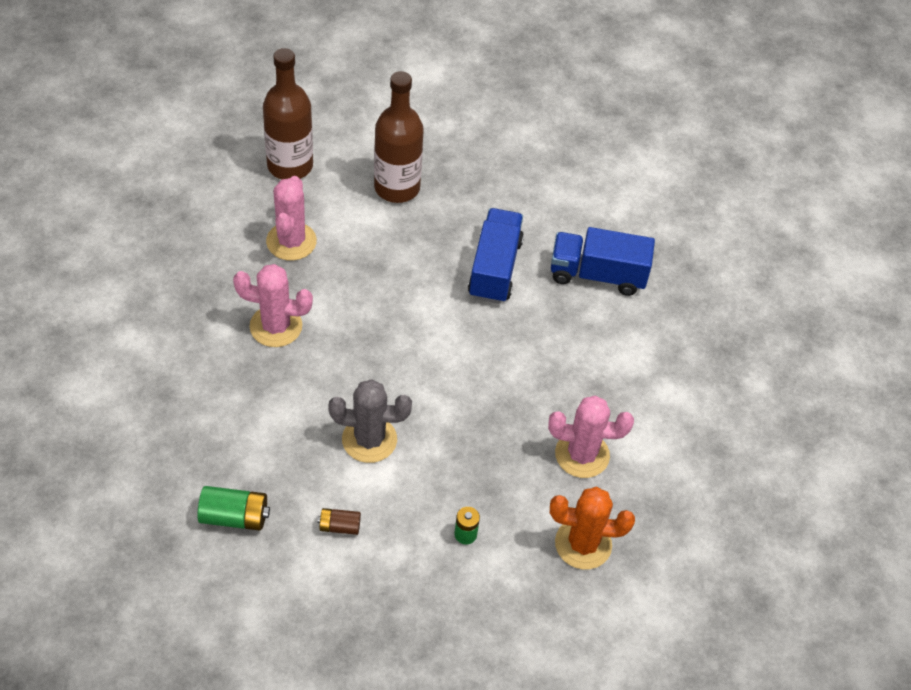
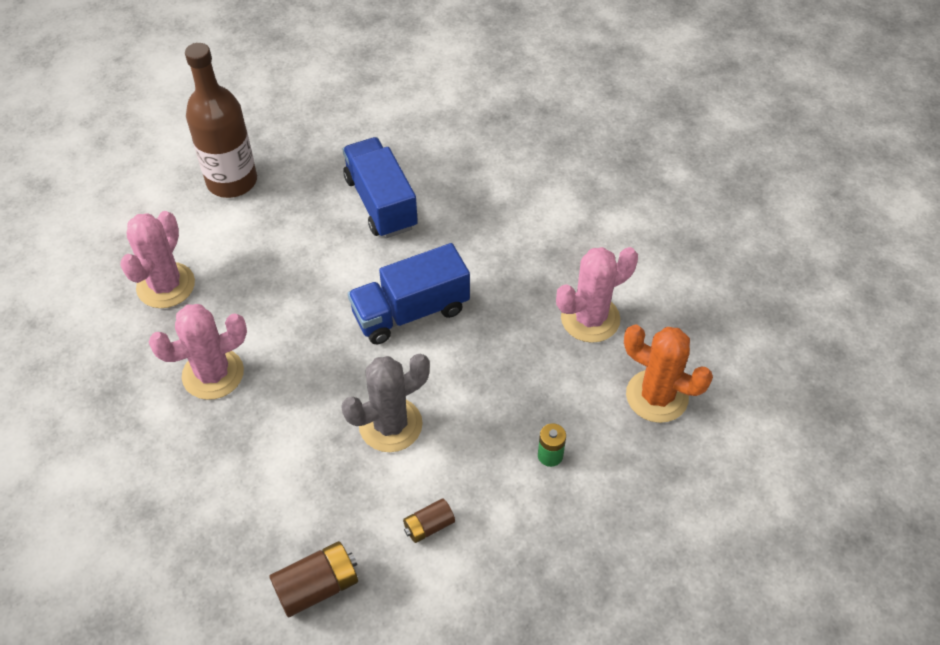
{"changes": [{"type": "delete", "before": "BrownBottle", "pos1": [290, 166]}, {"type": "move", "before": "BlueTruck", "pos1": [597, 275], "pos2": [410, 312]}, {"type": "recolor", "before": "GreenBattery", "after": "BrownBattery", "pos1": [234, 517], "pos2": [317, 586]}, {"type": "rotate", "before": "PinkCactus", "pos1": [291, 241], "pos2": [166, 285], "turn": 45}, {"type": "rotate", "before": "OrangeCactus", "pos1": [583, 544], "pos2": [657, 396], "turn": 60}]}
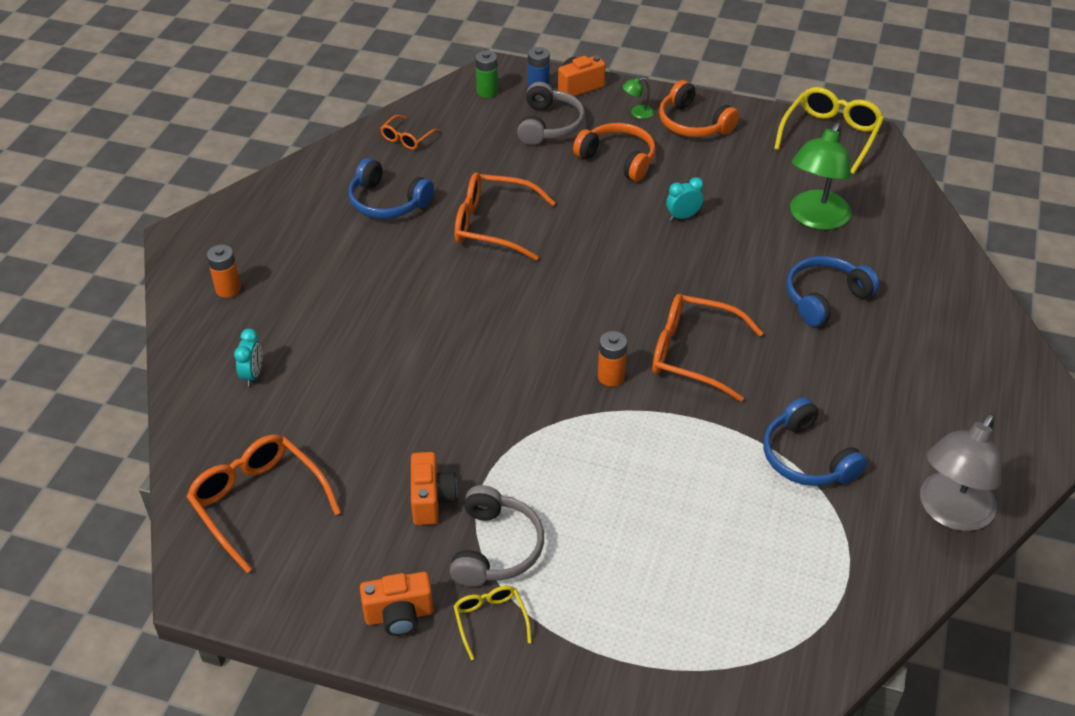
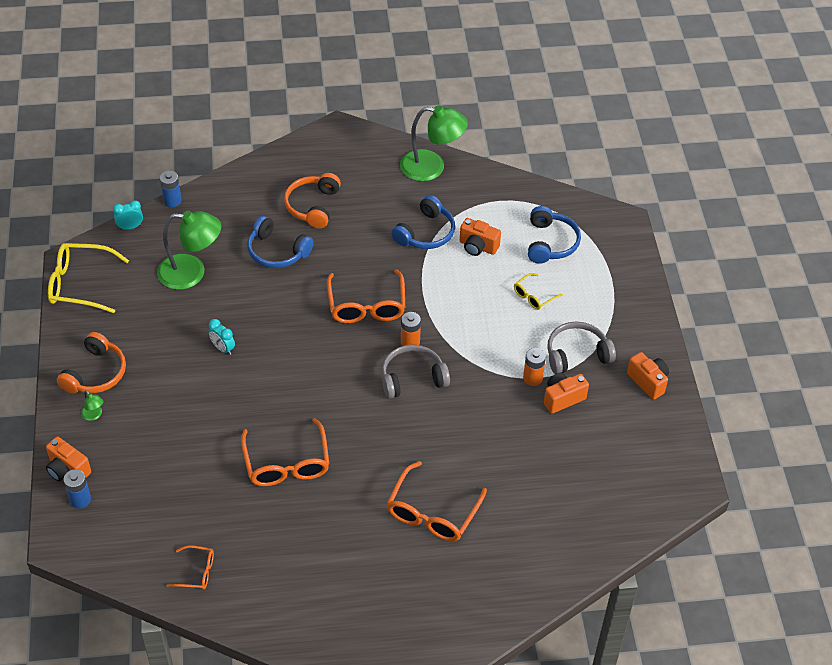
{"changes": [{"type": "delete", "before": "GreenBattery", "pos1": [487, 91]}, {"type": "insert", "after": "BlueBattery", "pos2": [172, 201]}, {"type": "insert", "after": "OrangeCamera", "pos2": [478, 247]}, {"type": "move", "before": "OrangeGlasses", "pos1": [258, 502], "pos2": [432, 512]}, {"type": "move", "before": "OrangeBattery", "pos1": [228, 289], "pos2": [532, 378]}, {"type": "move", "before": "TurquoiseClock", "pos1": [253, 375], "pos2": [130, 227]}, {"type": "move", "before": "BlueHeadphones", "pos1": [387, 202], "pos2": [550, 243]}, {"type": "move", "before": "YellowGlasses", "pos1": [490, 620], "pos2": [534, 296]}, {"type": "move", "before": "GreyHeadphones", "pos1": [549, 125], "pos2": [412, 378]}, {"type": "move", "before": "OrangeHeadphones", "pos1": [618, 159], "pos2": [313, 206]}, {"type": "recolor", "before": "GreyLamp", "after": "GreenLamp", "pos1": [950, 512], "pos2": [432, 167]}]}
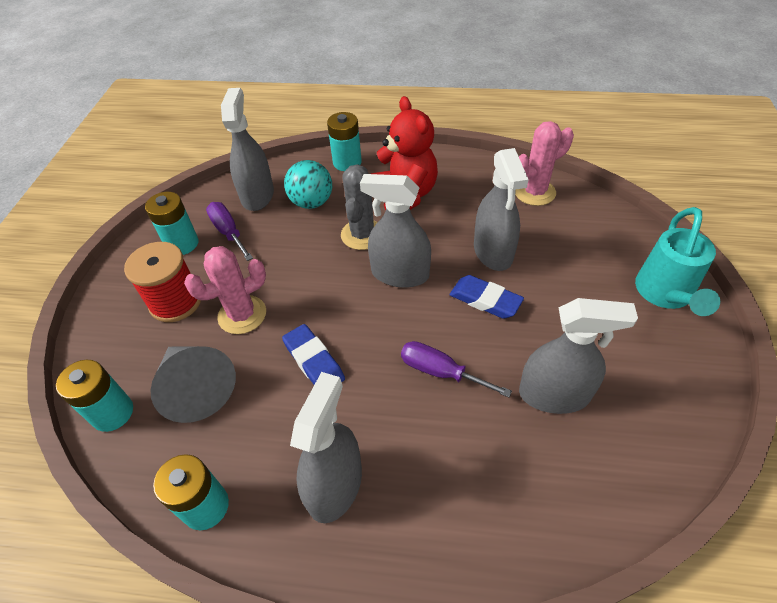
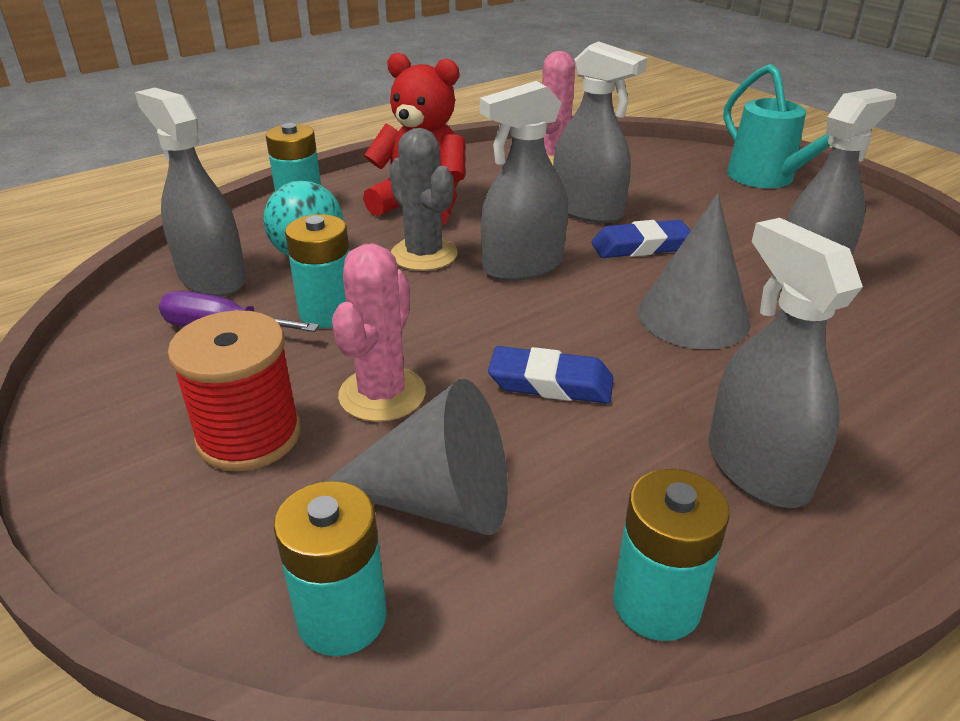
{"changes": [{"type": "move", "before": "TurquoiseBattery", "pos1": [182, 244], "pos2": [327, 313]}, {"type": "replace", "before": "PurpleScrewdriver", "after": "GreyCone", "pos1": [440, 372], "pos2": [693, 317]}]}
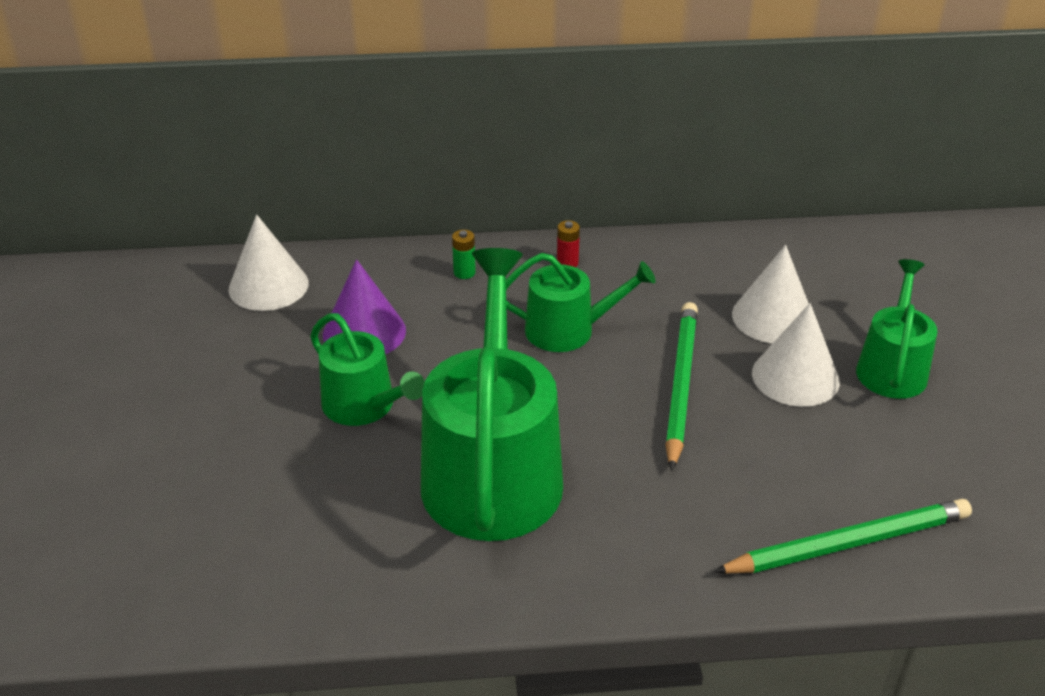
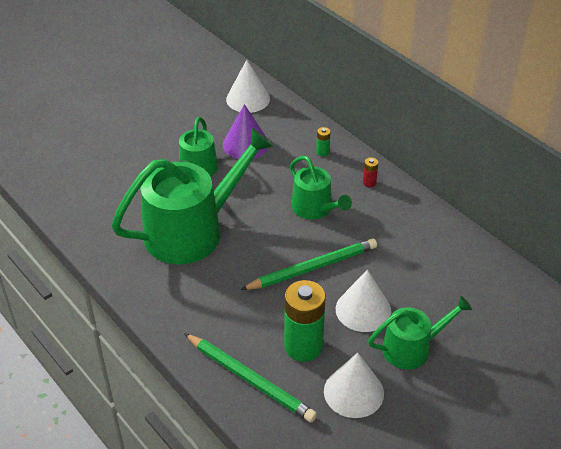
{"changes": [{"type": "insert", "after": "GreenBattery", "pos2": [303, 346]}, {"type": "move", "before": "WhiteCone", "pos1": [773, 317], "pos2": [353, 392]}]}
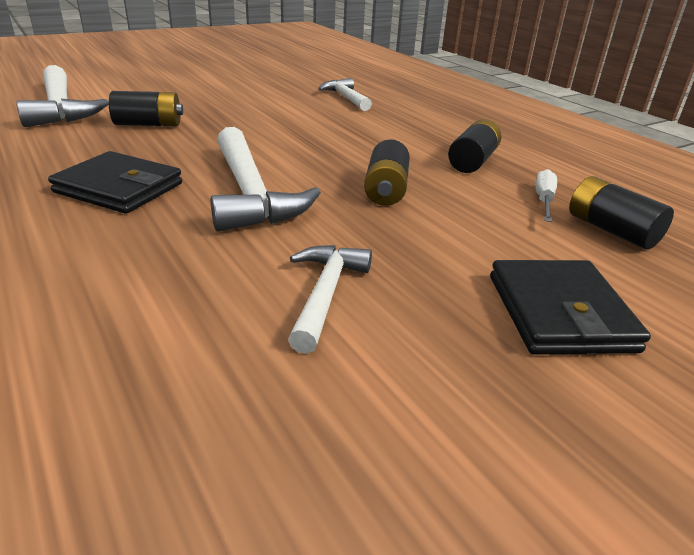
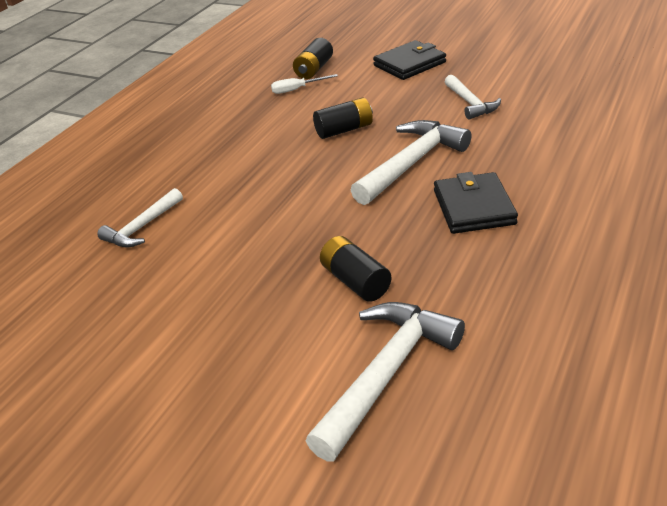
{"changes": [{"type": "delete", "before": "BlackBattery", "pos1": [472, 161]}, {"type": "rotate", "before": "WhiteHammer", "pos1": [325, 294], "pos2": [470, 103], "turn": -90}]}
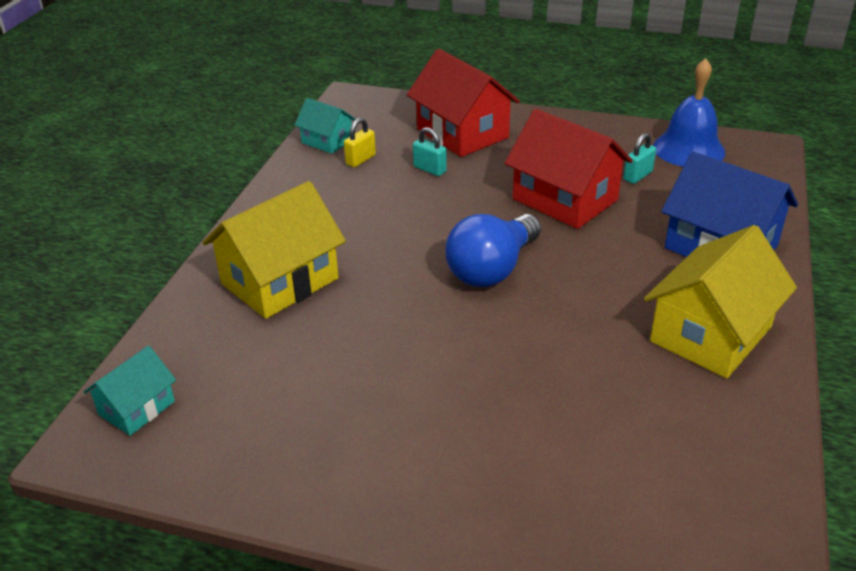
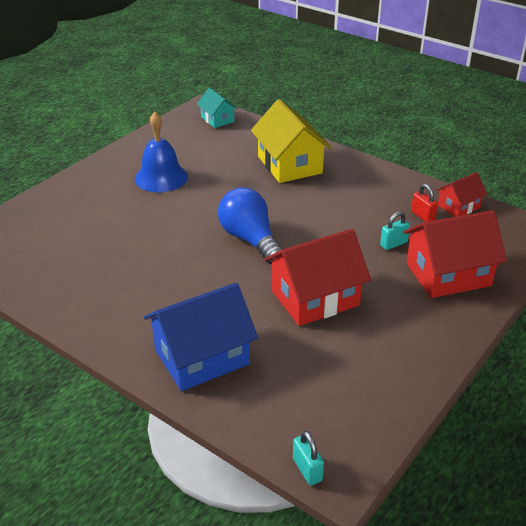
{"changes": [{"type": "delete", "before": "YellowHouse", "pos1": [711, 334]}, {"type": "move", "before": "TurquoisePadlock", "pos1": [637, 176], "pos2": [307, 469]}, {"type": "move", "before": "BlueBell", "pos1": [689, 149], "pos2": [161, 177]}, {"type": "recolor", "before": "TurquoiseHouse", "after": "RedHouse", "pos1": [327, 141], "pos2": [458, 206]}, {"type": "recolor", "before": "YellowPadlock", "after": "RedPadlock", "pos1": [360, 160], "pos2": [422, 216]}]}
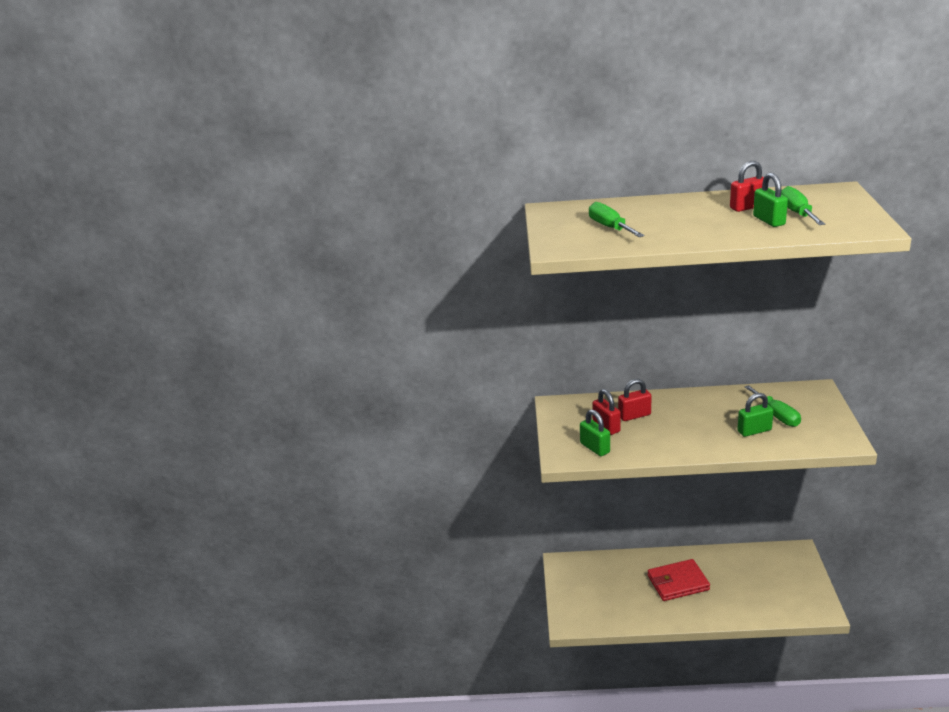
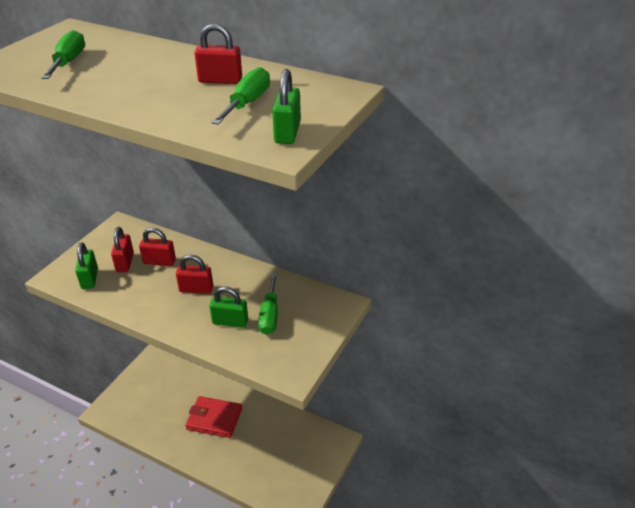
{"changes": [{"type": "insert", "after": "RedPadlock", "pos2": [196, 289]}, {"type": "move", "before": "GreenPadlock", "pos1": [769, 220], "pos2": [287, 133]}]}
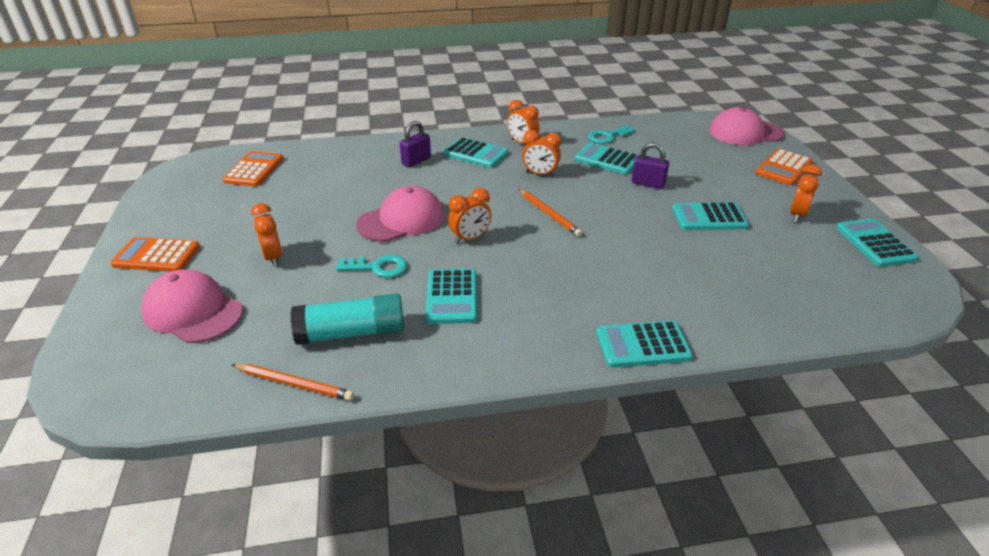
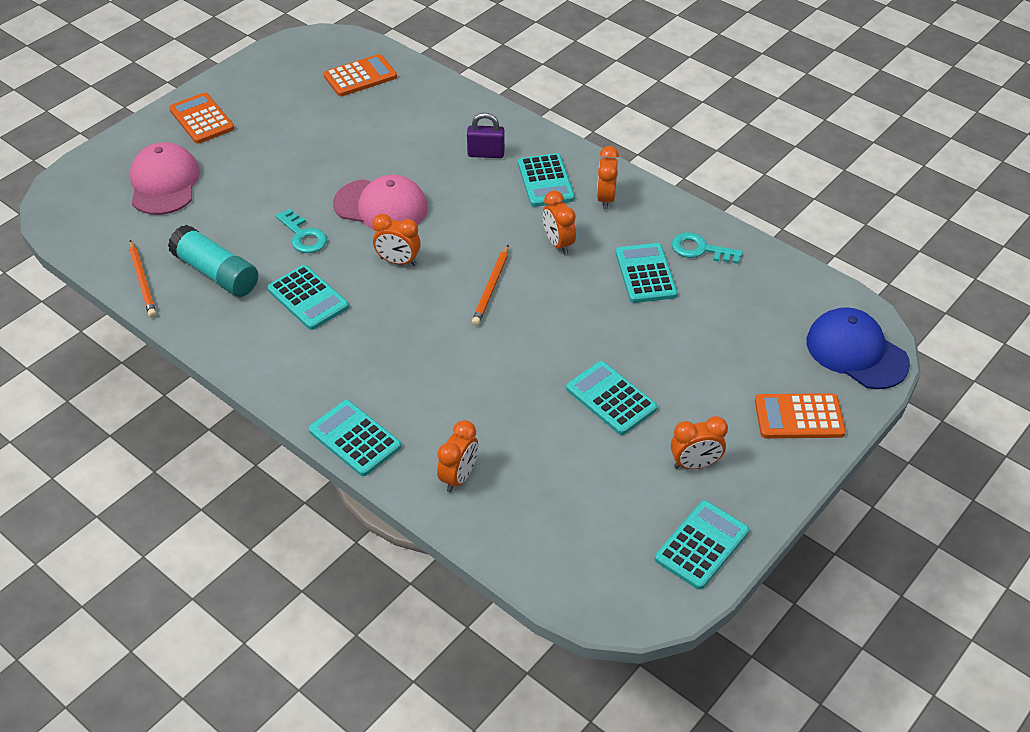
{"changes": [{"type": "delete", "before": "PurplePadlock", "pos1": [648, 184]}, {"type": "move", "before": "OrangeClock", "pos1": [273, 257], "pos2": [458, 477]}, {"type": "recolor", "before": "PinkCap", "after": "BlueCap", "pos1": [745, 132], "pos2": [856, 352]}, {"type": "rotate", "before": "TurquoiseCalculator", "pos1": [452, 297], "pos2": [308, 298], "turn": -90}]}
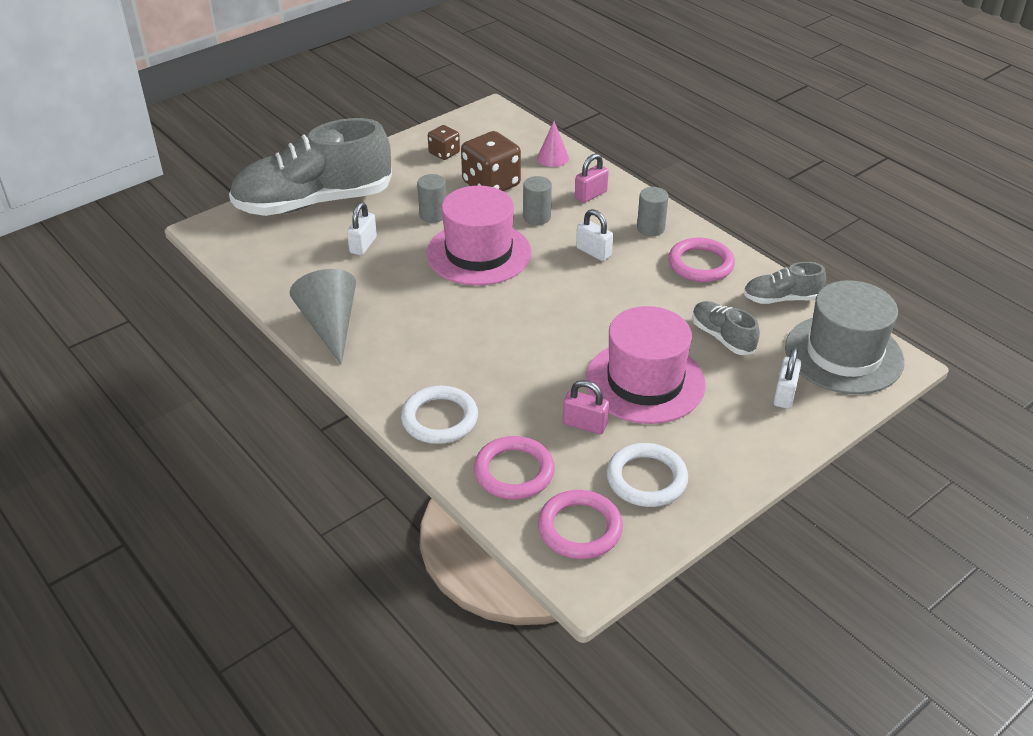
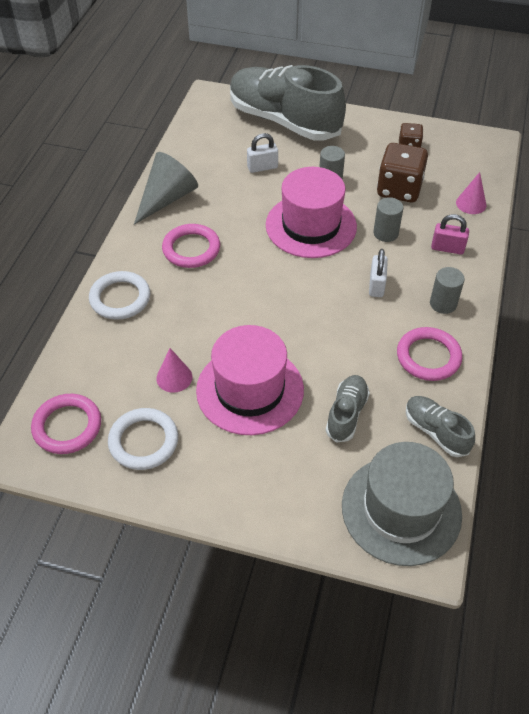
{"changes": [{"type": "delete", "before": "WhitePadlock", "pos1": [784, 395]}, {"type": "move", "before": "PinkRing", "pos1": [514, 472], "pos2": [191, 249]}, {"type": "replace", "before": "PinkPadlock", "after": "PinkCone", "pos1": [585, 424], "pos2": [174, 377]}]}
